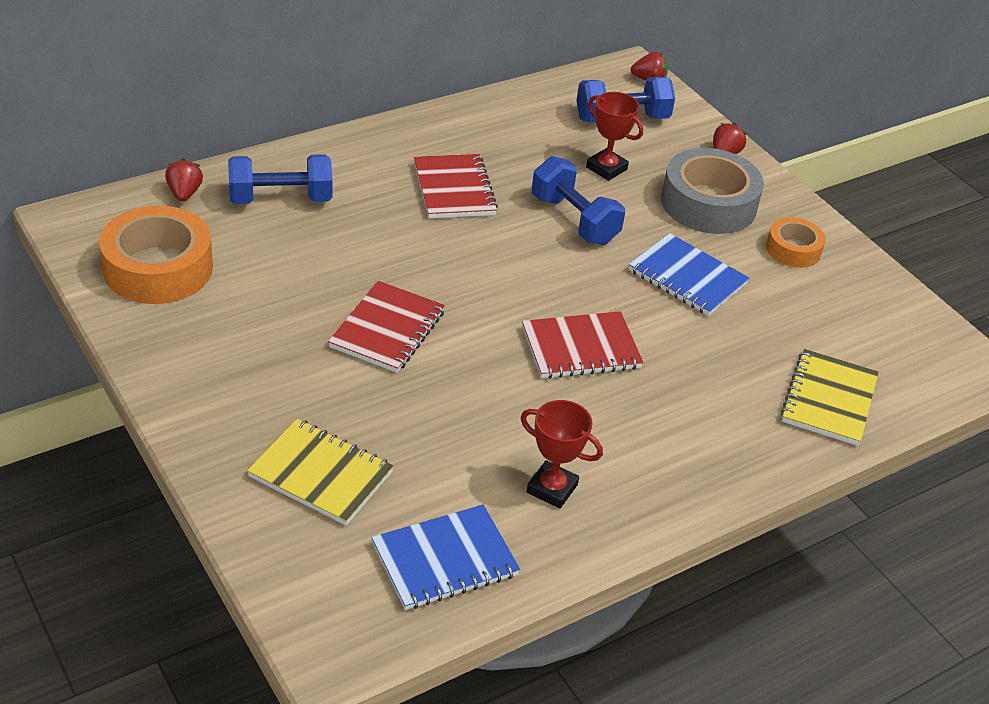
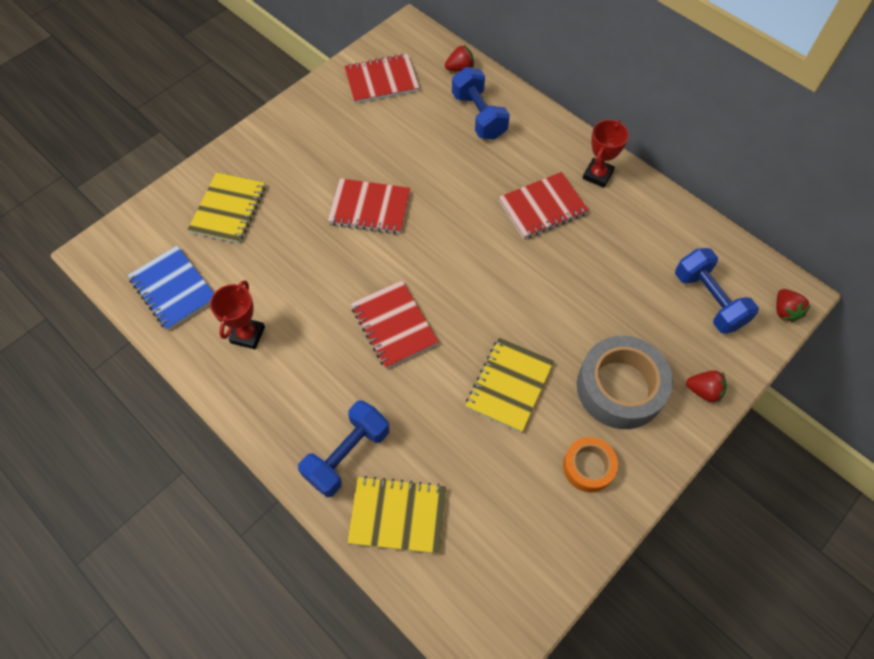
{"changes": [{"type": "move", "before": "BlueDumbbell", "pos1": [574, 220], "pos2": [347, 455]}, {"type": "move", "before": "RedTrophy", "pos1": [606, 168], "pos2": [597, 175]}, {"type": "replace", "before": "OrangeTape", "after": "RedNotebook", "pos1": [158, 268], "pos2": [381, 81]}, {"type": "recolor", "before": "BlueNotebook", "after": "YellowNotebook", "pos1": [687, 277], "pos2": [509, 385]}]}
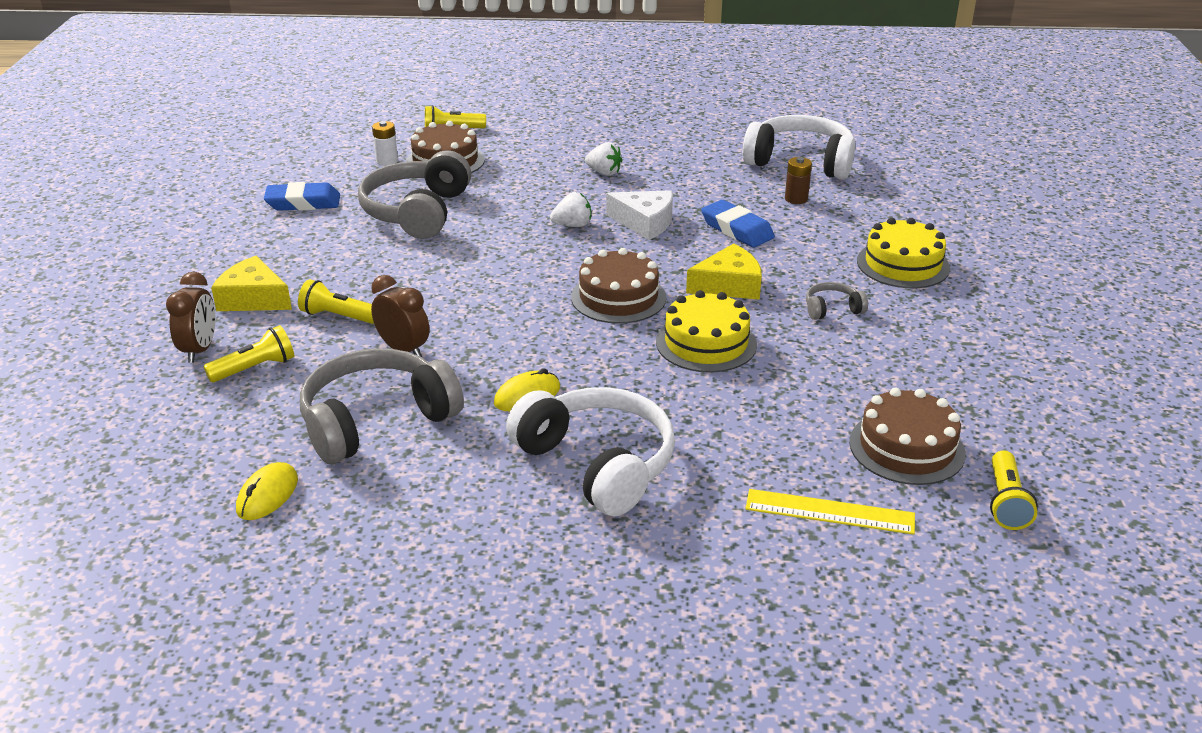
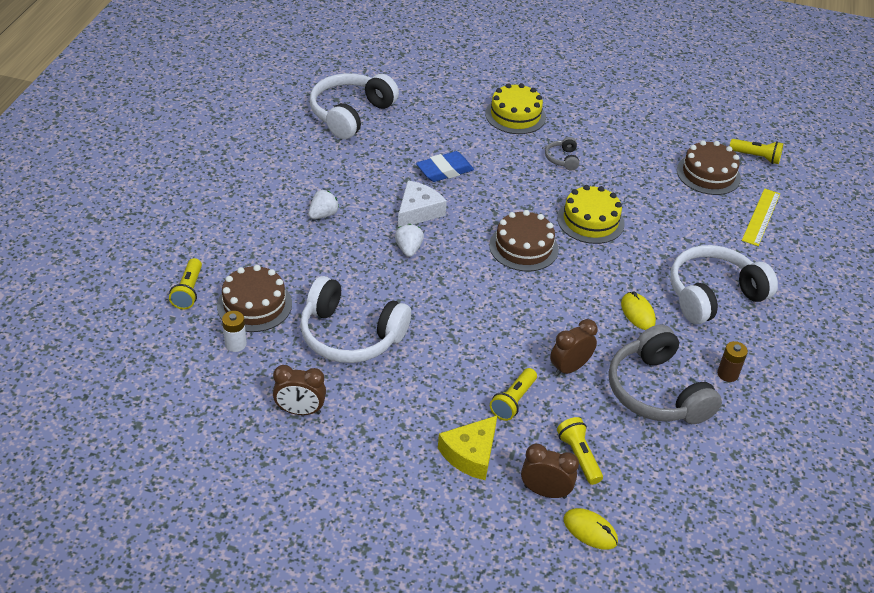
{"changes": [{"type": "delete", "before": "YellowCheese", "pos1": [729, 285]}, {"type": "move", "before": "YellowMouse", "pos1": [267, 495], "pos2": [590, 530]}, {"type": "move", "before": "BrownBattery", "pos1": [796, 199], "pos2": [727, 374]}, {"type": "replace", "before": "BlueEraser", "after": "BrownClock", "pos1": [303, 203], "pos2": [300, 411]}, {"type": "recolor", "before": "GreyHeadphones", "after": "WhiteHeadphones", "pos1": [417, 212], "pos2": [350, 335]}]}
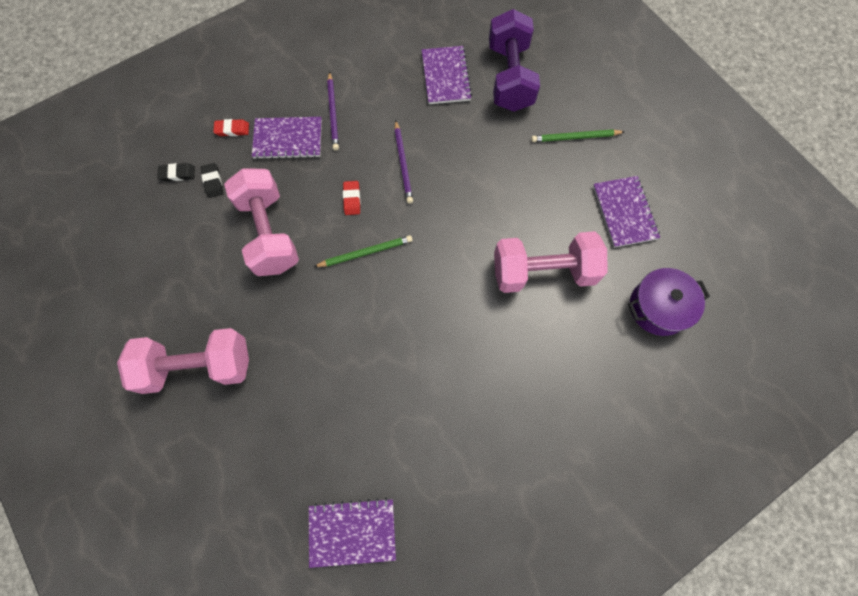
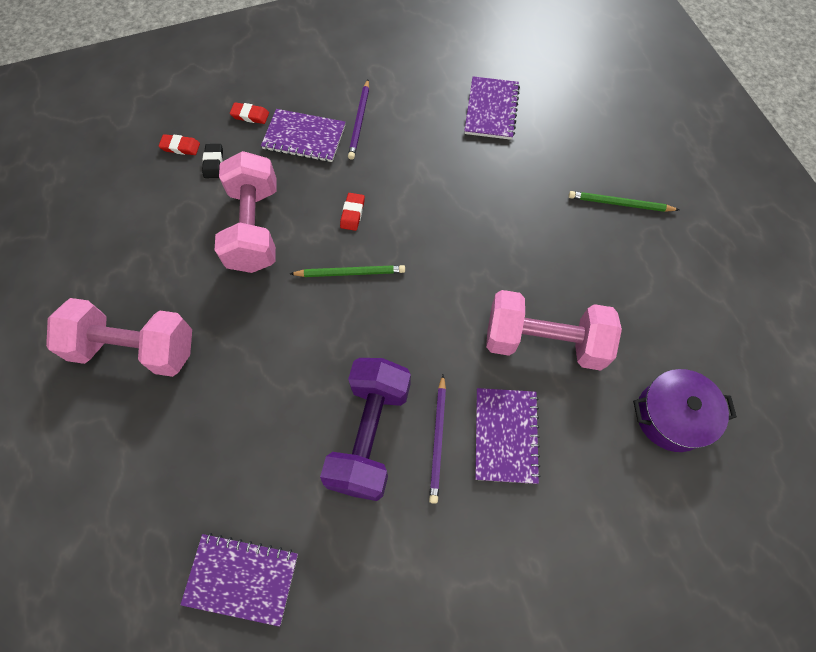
{"changes": [{"type": "move", "before": "PurplePencil", "pos1": [403, 163], "pos2": [438, 439]}, {"type": "move", "before": "PurpleDumbbell", "pos1": [509, 77], "pos2": [370, 435]}, {"type": "move", "before": "PurpleNotebook", "pos1": [624, 212], "pos2": [506, 435]}, {"type": "recolor", "before": "BlackEraser", "after": "RedEraser", "pos1": [177, 174], "pos2": [180, 147]}]}
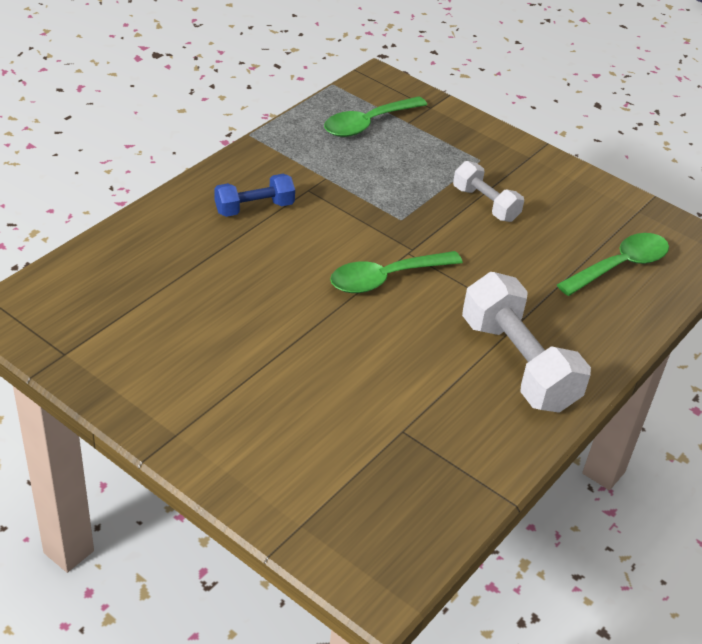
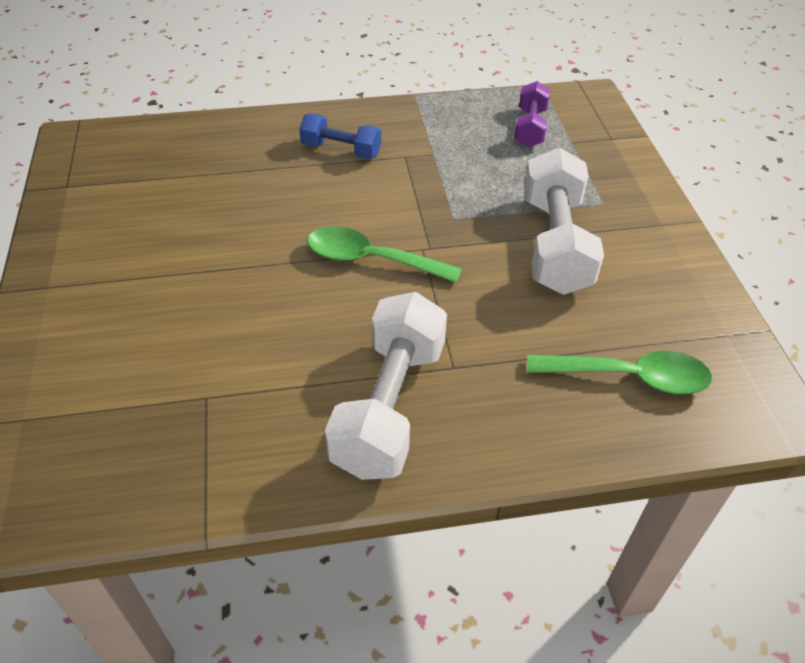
{"changes": [{"type": "replace", "before": "GreenSpoon", "after": "PurpleDumbbell", "pos1": [368, 124], "pos2": [530, 128]}, {"type": "resize", "before": "WhiteDumbbell", "pos1": [485, 204], "pos2": [555, 244], "scale": 1.75}]}
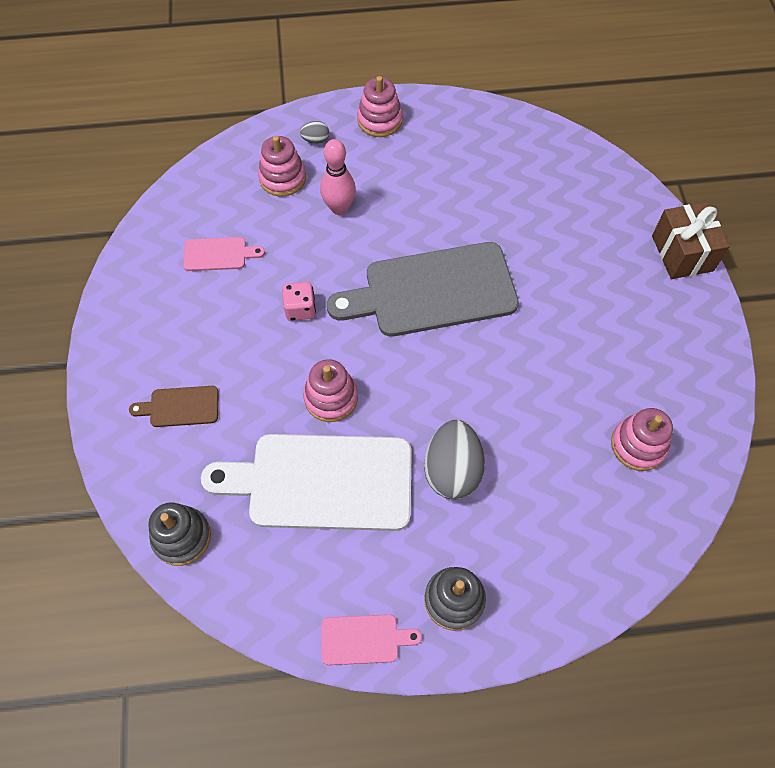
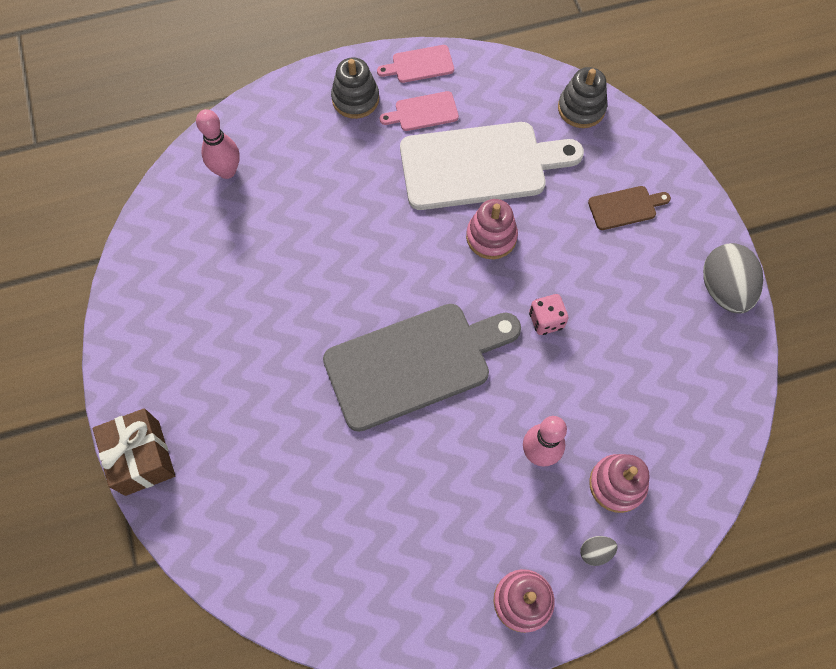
{"changes": [{"type": "delete", "before": "PinkStackingToy", "pos1": [638, 445]}, {"type": "insert", "after": "PinkBowlingPin", "pos2": [227, 171]}, {"type": "move", "before": "PinkCuttingBoard", "pos1": [219, 254], "pos2": [423, 112]}, {"type": "move", "before": "GreyEgg", "pos1": [452, 470], "pos2": [723, 289]}]}
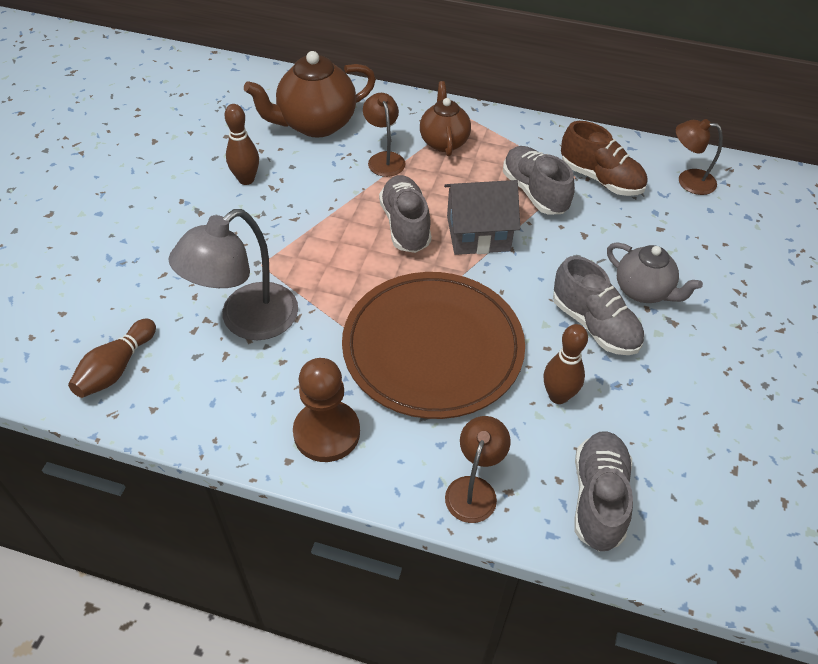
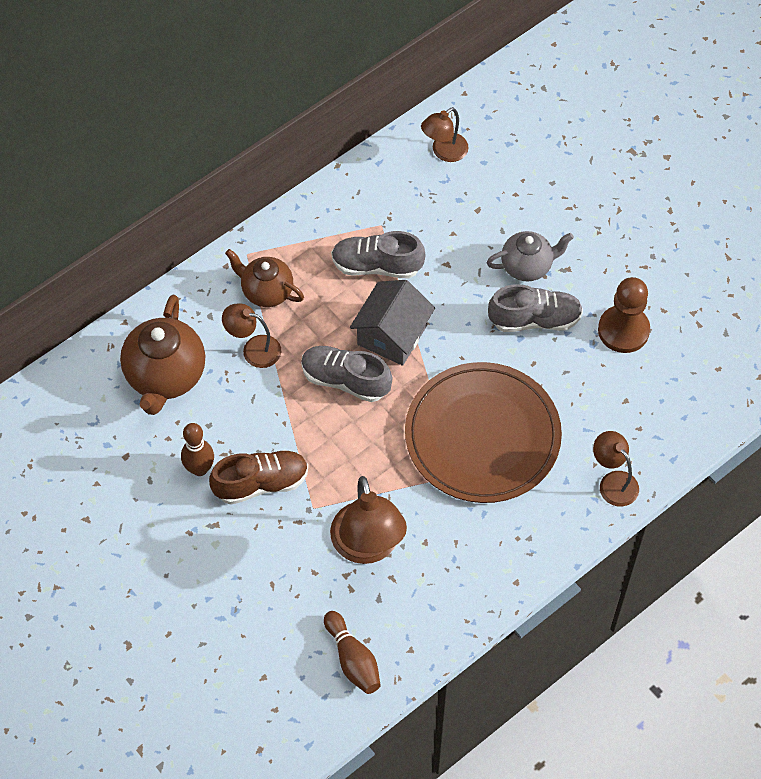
{"changes": [{"type": "delete", "before": "BrownBowlingPin", "pos1": [558, 396]}, {"type": "delete", "before": "GreyShoe", "pos1": [598, 498]}, {"type": "move", "before": "BrownPawn", "pos1": [326, 432], "pos2": [623, 330]}, {"type": "move", "before": "BrownShoe", "pos1": [600, 179], "pos2": [261, 483]}, {"type": "recolor", "before": "GreyLamp", "after": "BrownLamp", "pos1": [247, 321], "pos2": [368, 547]}]}
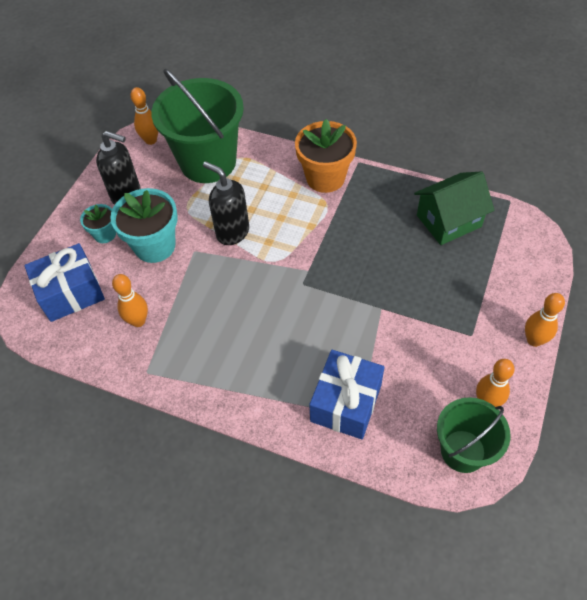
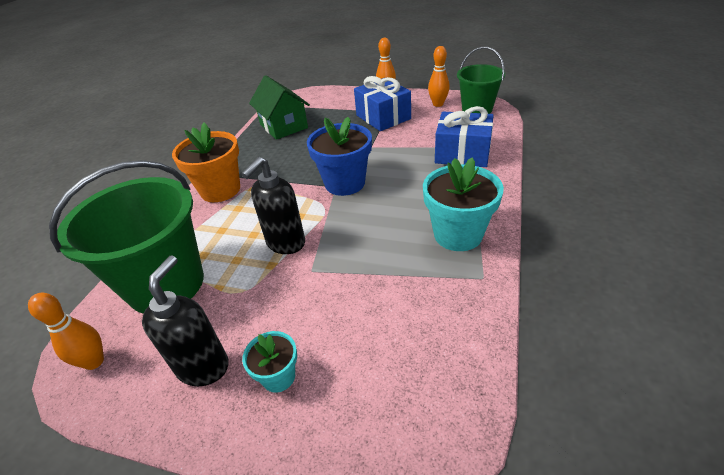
{"changes": [{"type": "delete", "before": "OrangeBowlingPin", "pos1": [138, 321]}, {"type": "insert", "after": "BlueFlowerPot", "pos2": [345, 183]}, {"type": "move", "before": "BlueGift", "pos1": [71, 293], "pos2": [383, 117]}, {"type": "move", "before": "TurquoiseFlowerPot", "pos1": [155, 246], "pos2": [458, 234]}]}
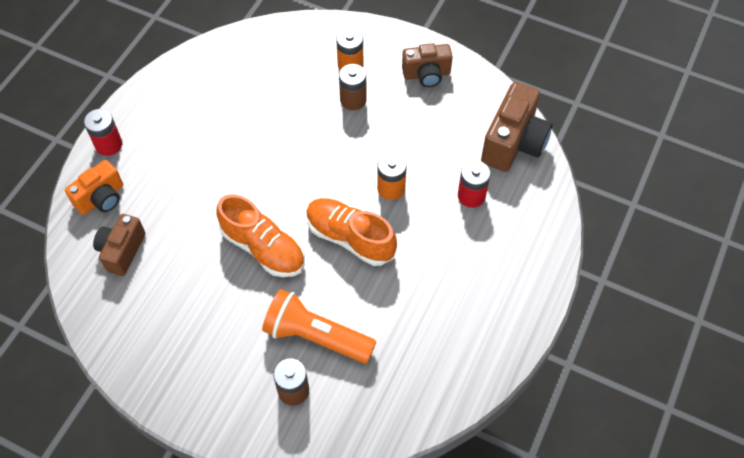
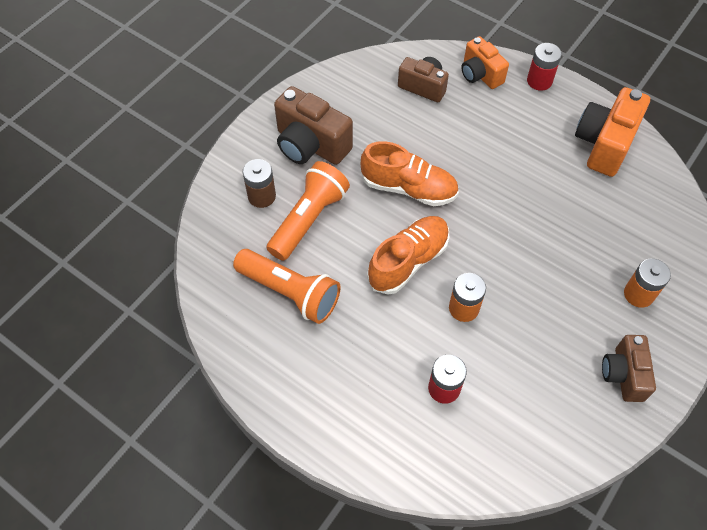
{"changes": [{"type": "delete", "before": "BrownBattery", "pos1": [353, 100]}, {"type": "insert", "after": "OrangeFlashlight", "pos2": [290, 292]}, {"type": "insert", "after": "OrangeCamera", "pos2": [604, 144]}, {"type": "move", "before": "BrownCamera", "pos1": [513, 143], "pos2": [310, 145]}, {"type": "rotate", "before": "OrangeShoe", "pos1": [263, 248], "pos2": [409, 188], "turn": -120}]}
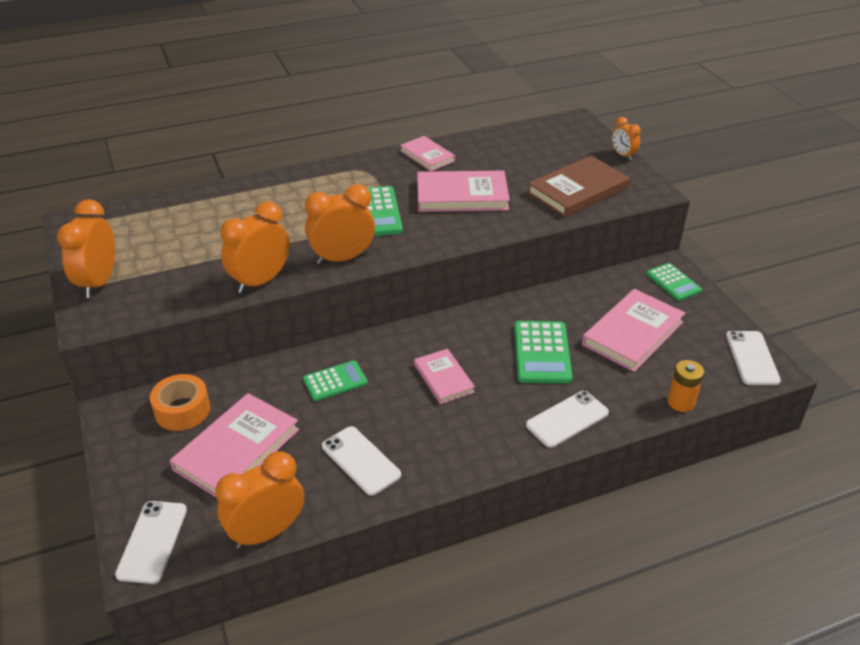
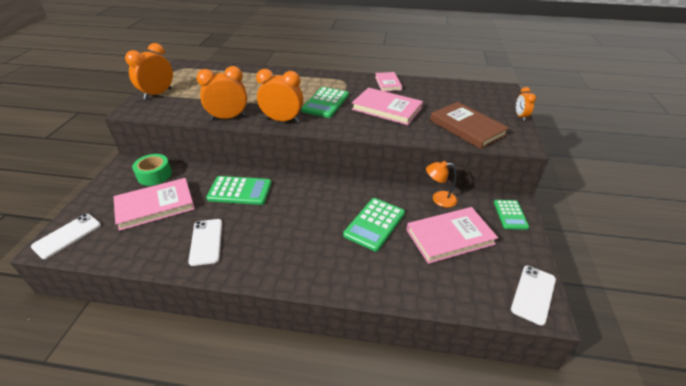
{"changes": [{"type": "delete", "before": "OrangeClock", "pos1": [267, 532]}, {"type": "delete", "before": "PinkBook", "pos1": [443, 378]}, {"type": "delete", "before": "WhitePhone", "pos1": [567, 419]}, {"type": "delete", "before": "OrangeBattery", "pos1": [681, 402]}, {"type": "insert", "after": "OrangeLamp", "pos2": [439, 199]}, {"type": "recolor", "before": "OrangeTape", "after": "GreenTape", "pos1": [182, 410], "pos2": [154, 175]}, {"type": "rotate", "before": "BrownBook", "pos1": [578, 190], "pos2": [467, 128], "turn": 60}, {"type": "resize", "before": "GreenCalculator", "pos1": [335, 381], "pos2": [240, 191], "scale": 1.54}]}
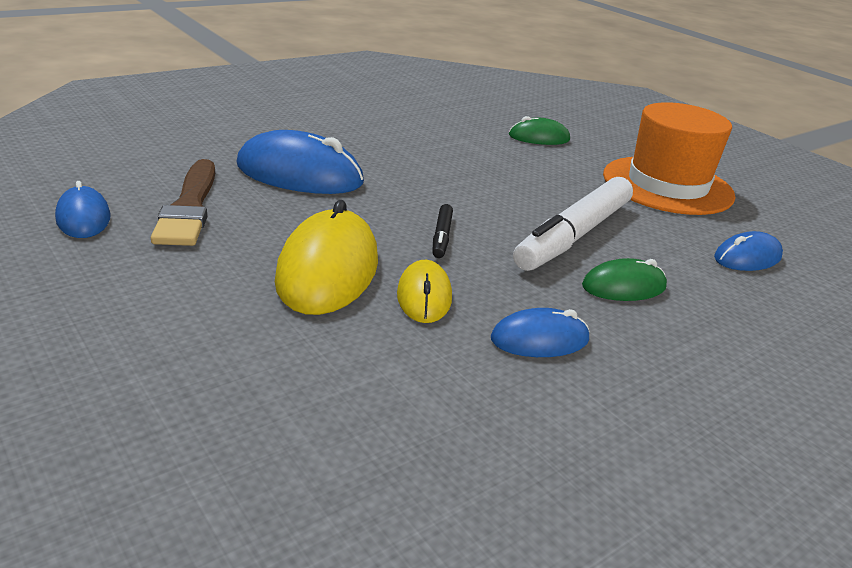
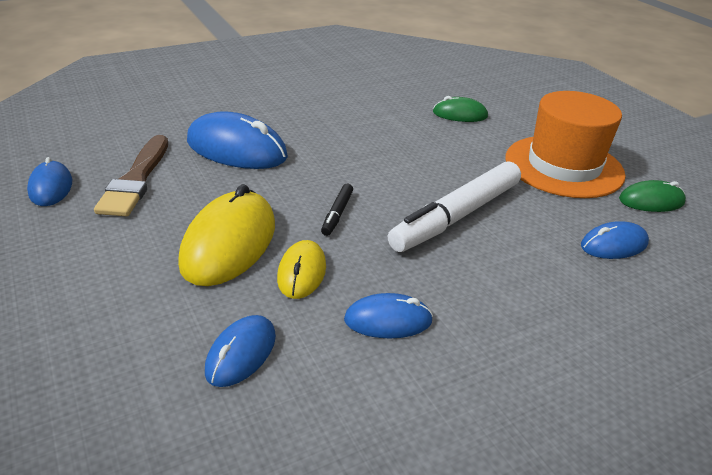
{"changes": [{"type": "insert", "after": "BlueMouse", "pos2": [241, 353]}, {"type": "move", "before": "GreenMouse", "pos1": [623, 286], "pos2": [651, 201]}]}
